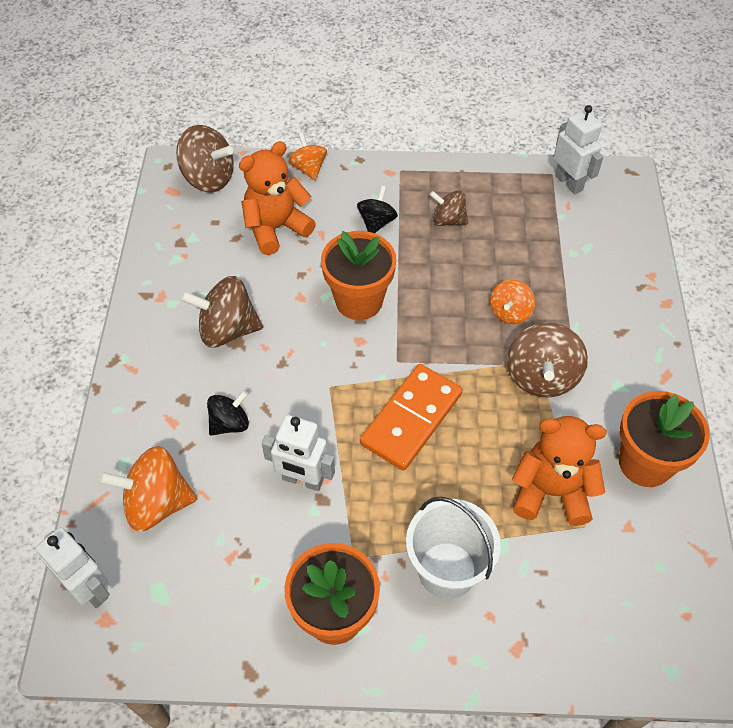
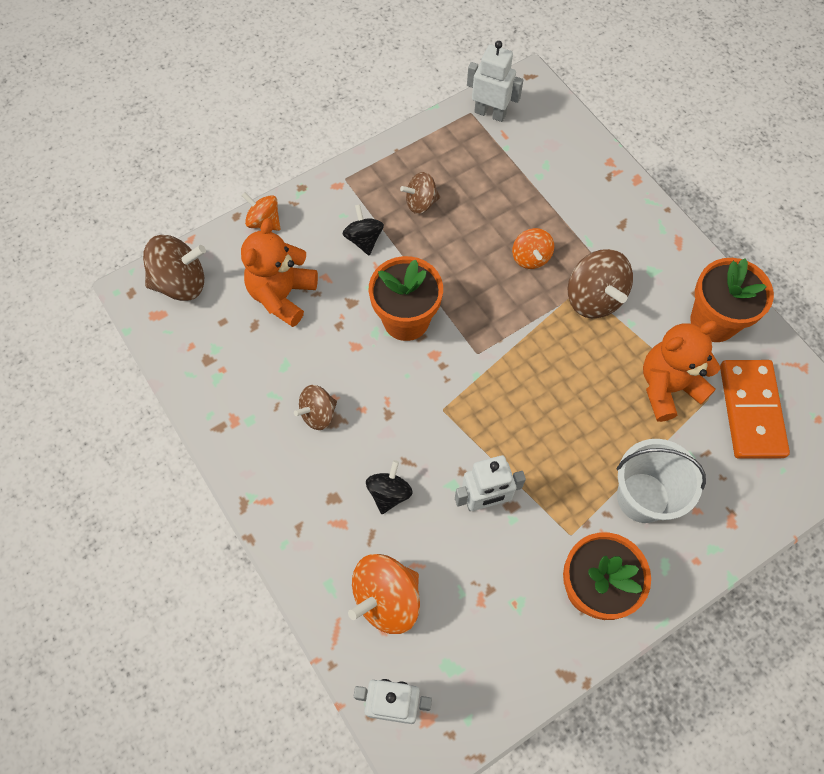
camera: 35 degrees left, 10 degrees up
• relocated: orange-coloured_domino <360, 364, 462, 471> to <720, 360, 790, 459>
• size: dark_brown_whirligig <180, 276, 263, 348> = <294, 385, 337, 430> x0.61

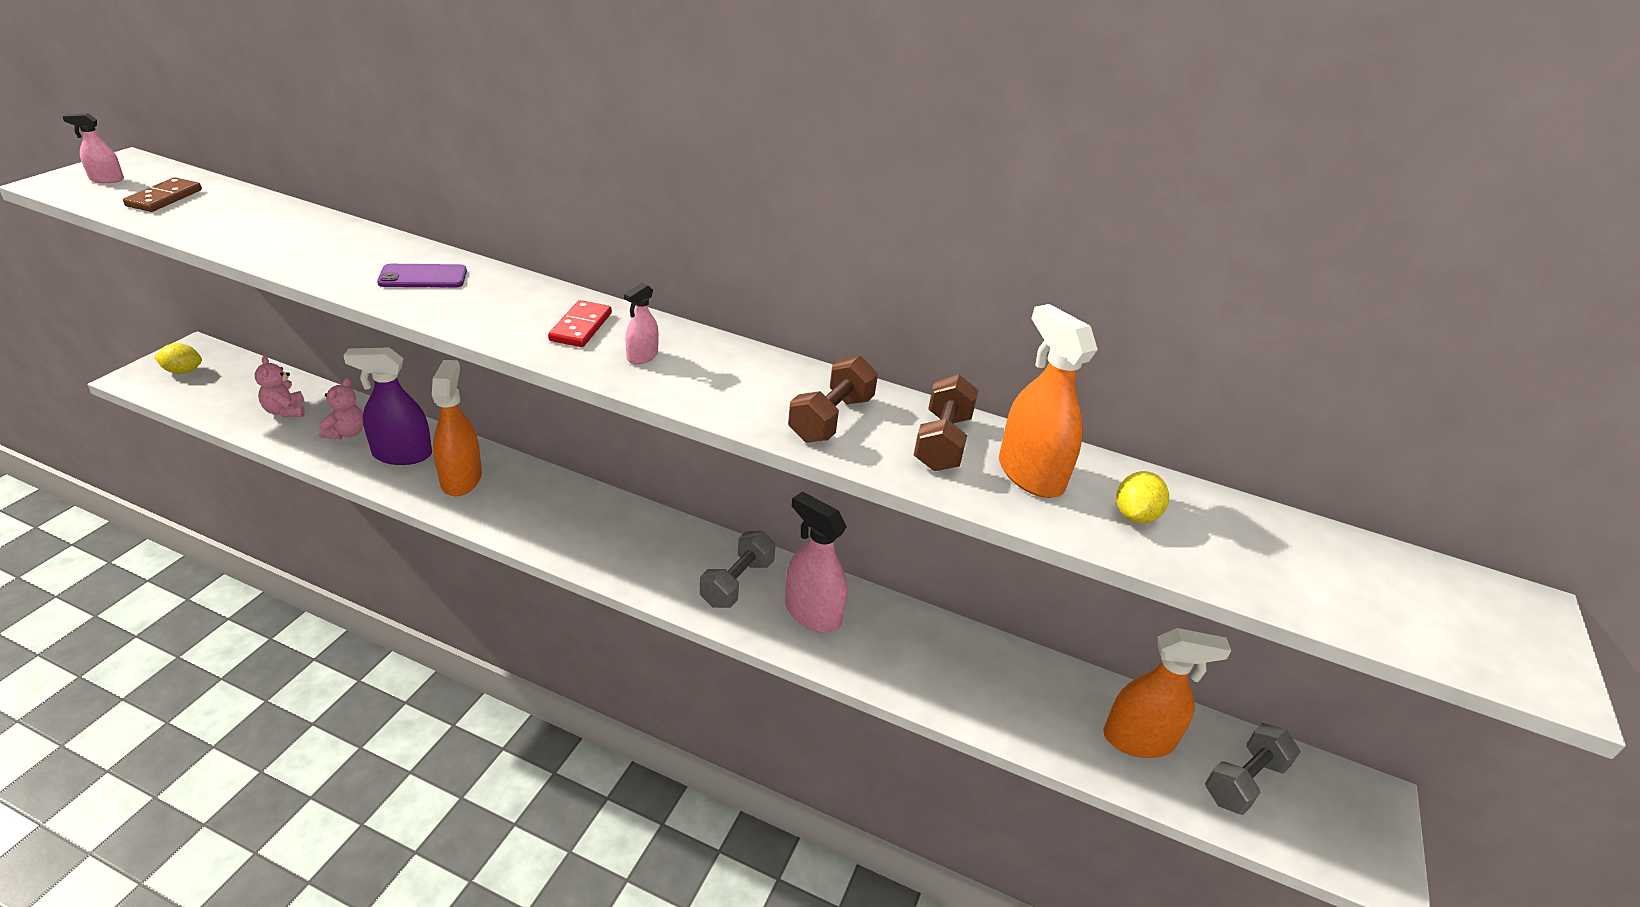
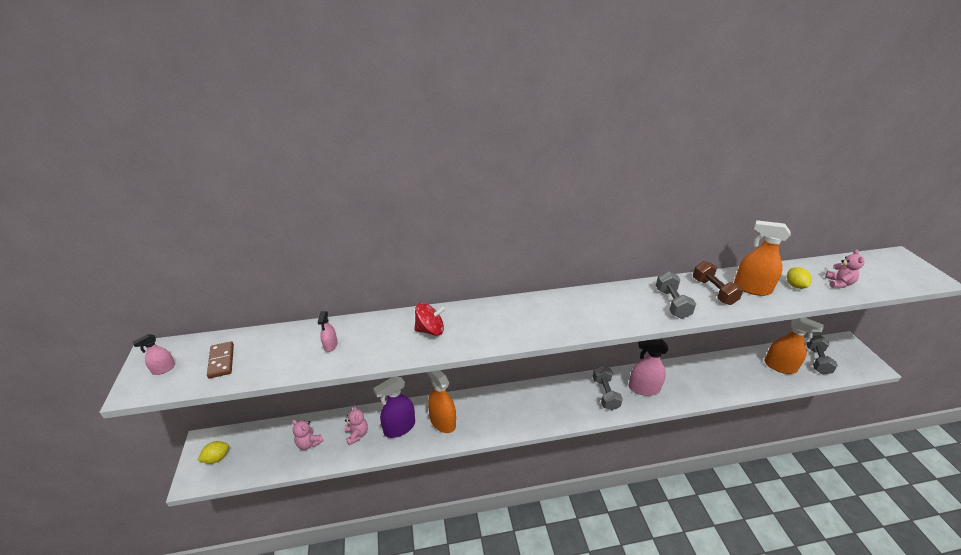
camera: 30 degrees left, 0 degrees up
• missing: crimson_domino <548, 300, 612, 347>
• appeared: pink_teddy_bear <825, 249, 865, 288>
• relocated: pink_spray_cleaner <624, 283, 659, 364> to <318, 311, 338, 352>
• exchanged: purple_smartphone <377, 264, 467, 288> to crimson_whirligig <414, 303, 446, 336>
• colour: dark_brown_free_weight <788, 356, 878, 443> to ash-grey_free_weight <655, 271, 696, 319>
• spun: orange-coloured_spray_cleaner <1103, 628, 1231, 758> = <764, 318, 824, 374> 60 degrees clockwise

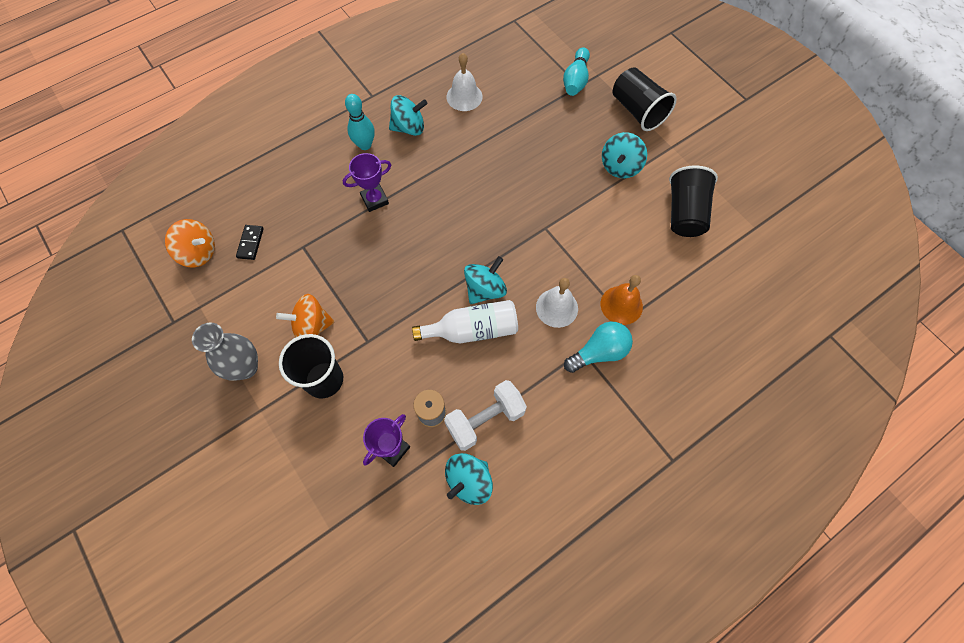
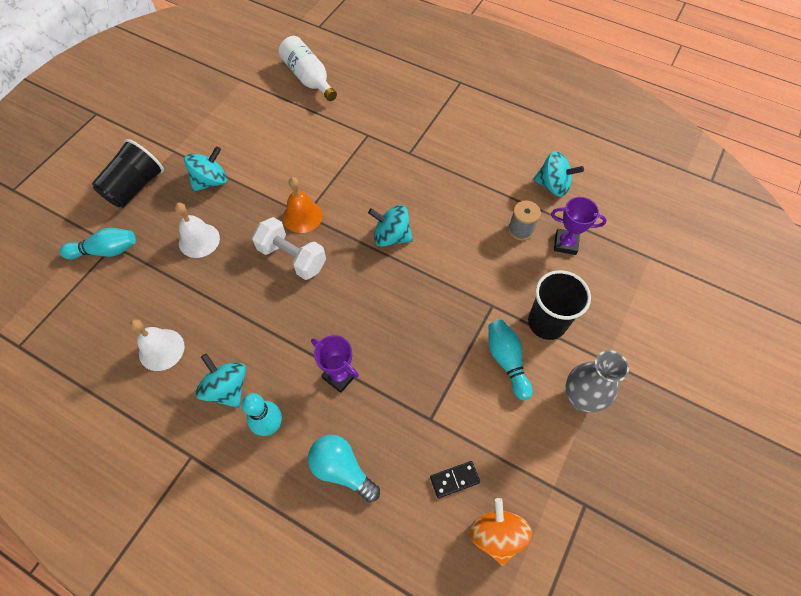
camera: 115 degrees left, 5 degrees down
• missing: ebony_cup <669, 166, 718, 237>
• relocated: white_drink_bottle <412, 300, 518, 344> to <279, 36, 337, 101>
• relocated: white_free_weight <444, 380, 527, 451> to <252, 217, 326, 280>
• relocated: white_school_bell <536, 278, 578, 328> to <175, 203, 220, 258>
• relocated: aqua_lightbulb <564, 322, 633, 373> to <308, 435, 380, 503>
• relocated: orange-coloured_school_bell <601, 275, 643, 325> to <283, 177, 323, 233>
• exchanged: orange-coloured_whirligig <276, 294, 334, 338> to aqua_bowling_pin <489, 320, 533, 400>
• spun: aqua_whirligig <602, 132, 647, 178> = <184, 146, 227, 192> 45 degrees counterclockwise

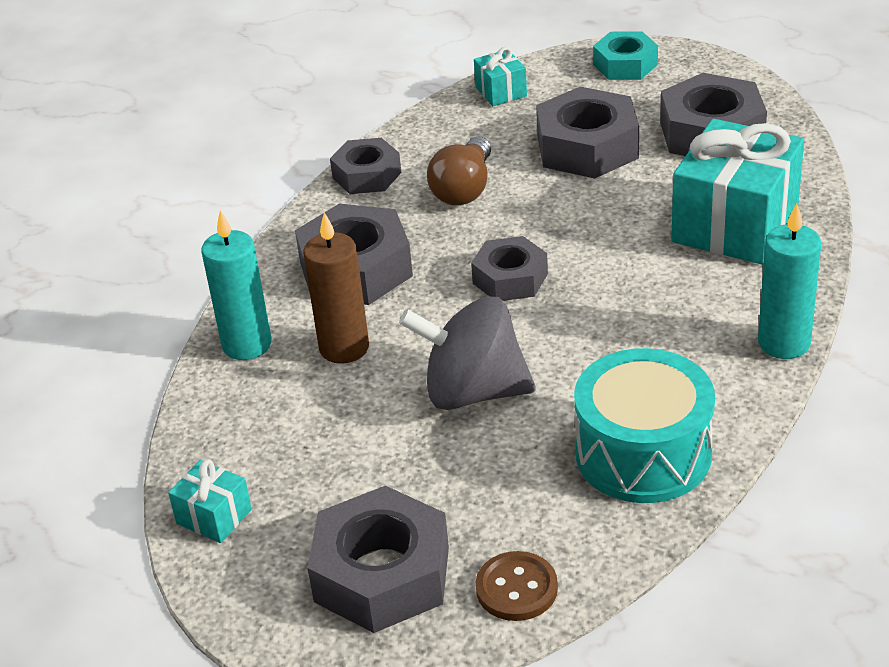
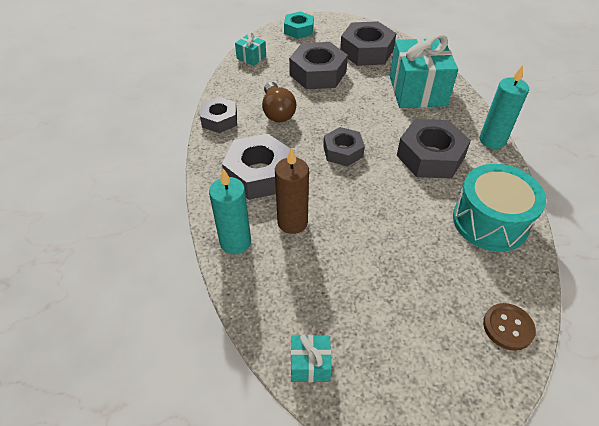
camera: 35 degrees left, 10 degrees up
• missing: ash-grey_whirligig <399, 296, 536, 410>
• relocated: ash-grey_nut <307, 486, 449, 633> to <397, 119, 471, 179>

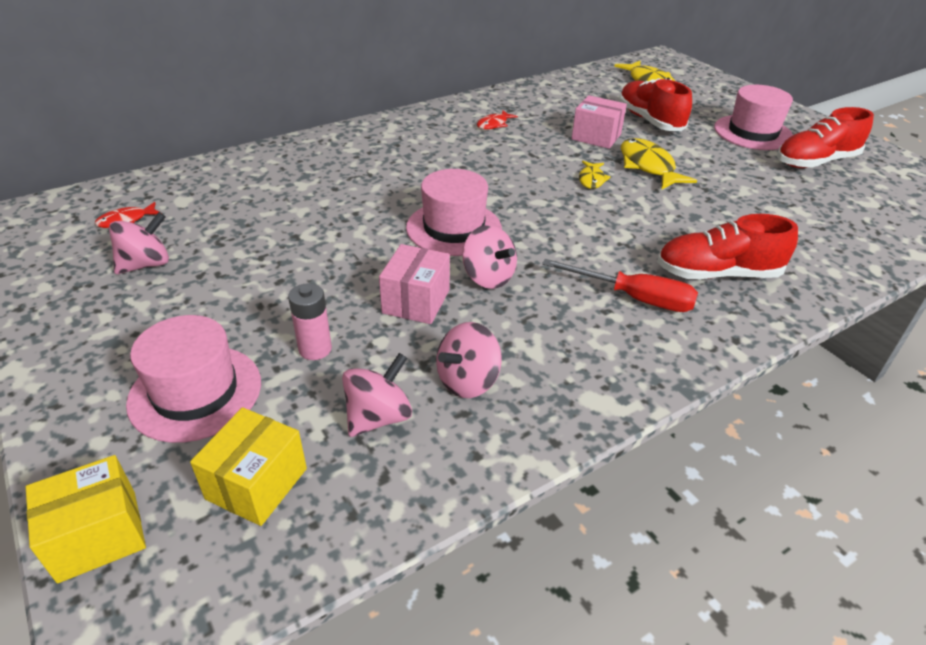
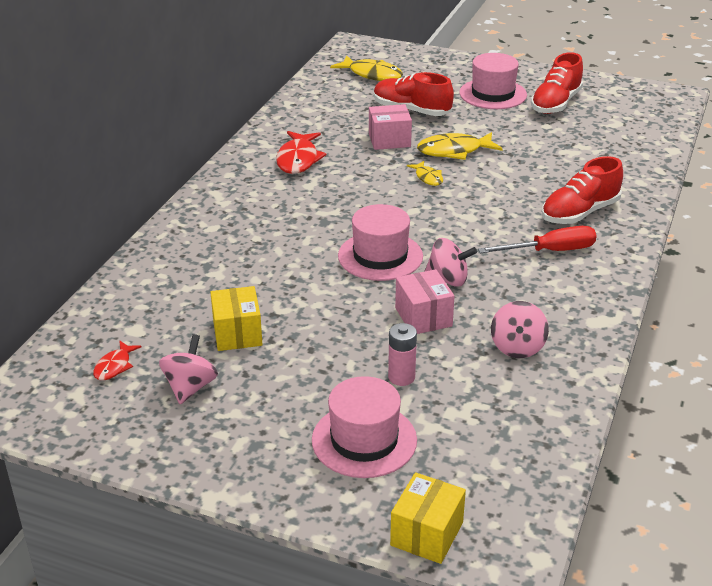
camera: 35 degrees left, 5 degrees down
• missing: pink_whirligig <342, 353, 412, 437>
• relocated: yellow_box <190, 407, 307, 526> to <210, 286, 263, 351>
• spun: yellow_fish <621, 138, 697, 189> = <417, 132, 503, 160> 45 degrees counterclockwise
• size: crimson_fish <477, 110, 518, 130> = <276, 131, 326, 174> x1.79

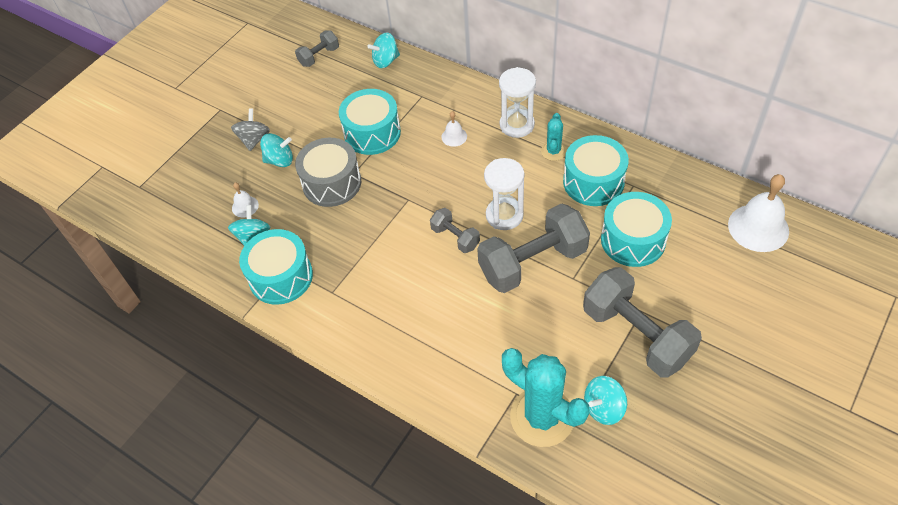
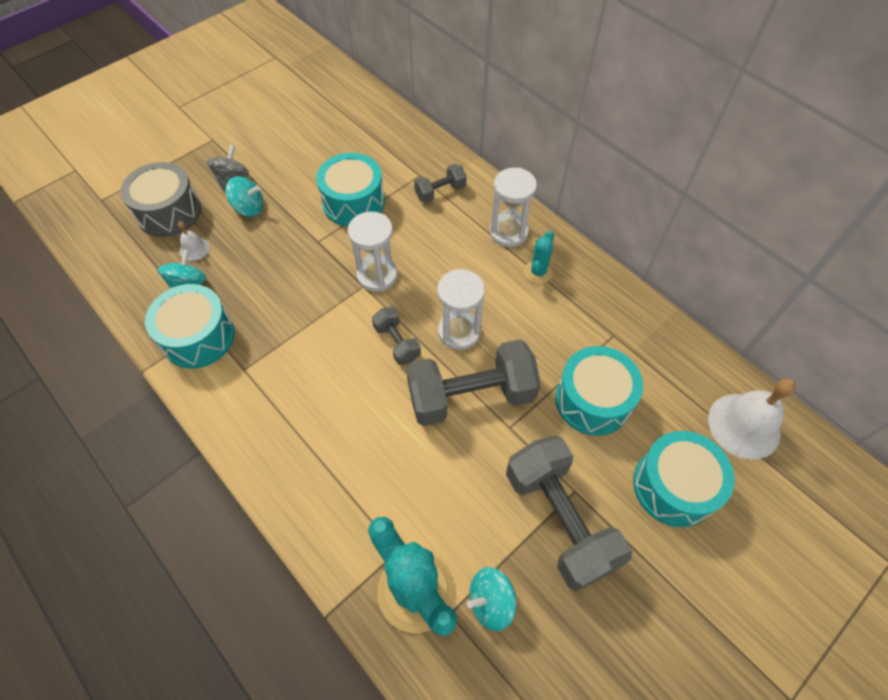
camera: 10 degrees right, 5 degrees up
• missing: aqua_whirligig <368, 33, 400, 68>
• missing: white_school_bell <441, 111, 467, 147>
• appeared: white_sand_timer <348, 212, 398, 292>
• relocated: ash-grey_free_weight <295, 31, 339, 67> to <414, 163, 467, 203>
• relocated: ash-grey_drum <295, 138, 361, 207> to <120, 162, 201, 237>
• relocated: aqua_drum <563, 135, 629, 206> to <633, 431, 735, 527>

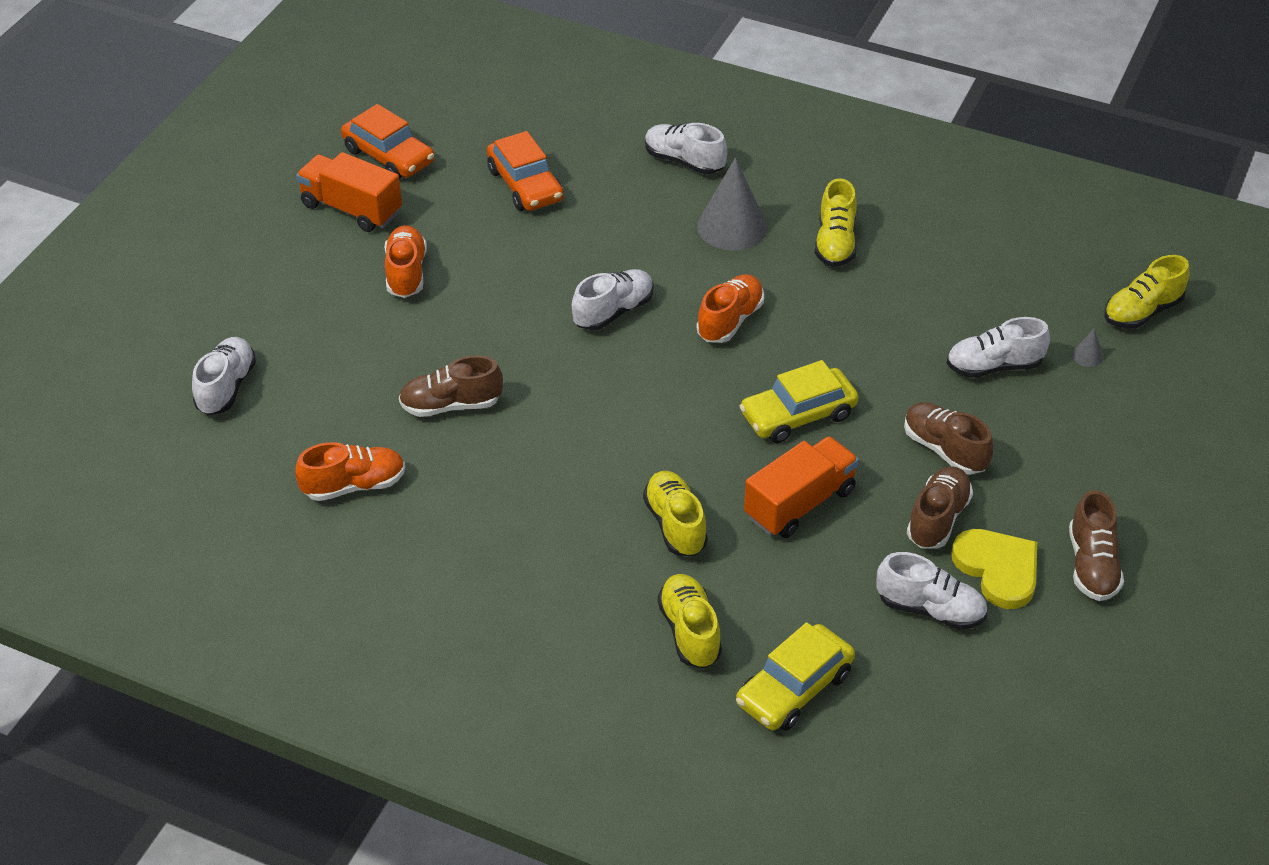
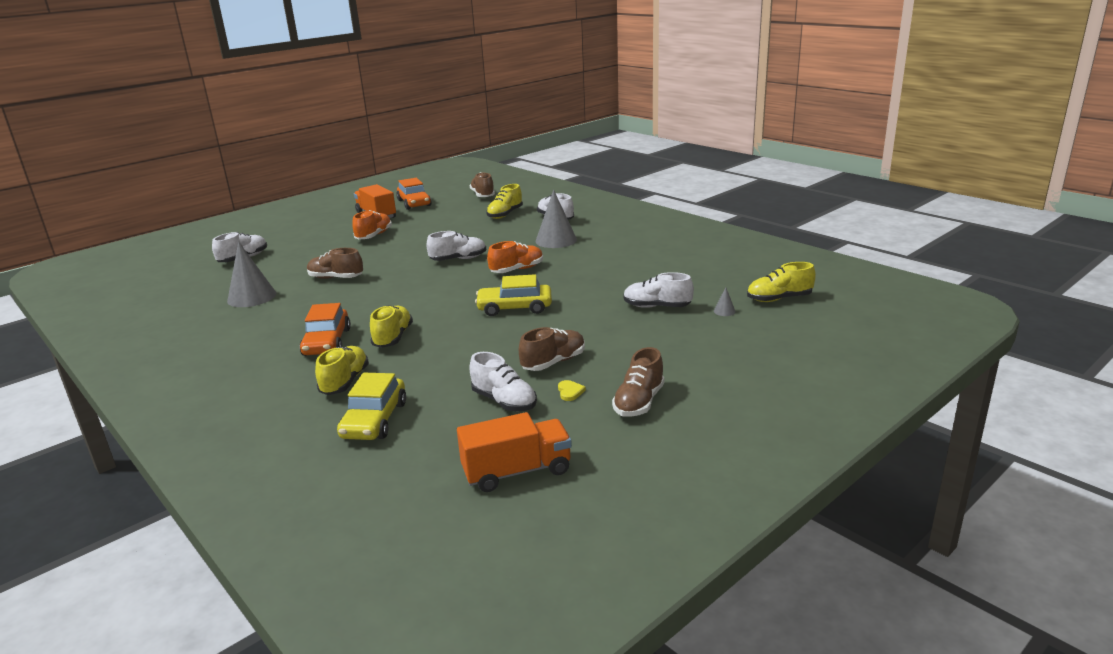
camera: 25 degrees right, 20 degrees down
• relocated: orange-coloured_automobile <487, 131, 564, 211> to <299, 303, 351, 356>
• relocated: orange-coloured_lorry <744, 436, 859, 538> to <457, 412, 572, 492>
• relocated: yellow_lace-up_shoe <814, 178, 857, 267> to <486, 184, 523, 219>
• relocated: dark_brown_lace-up_shoe <904, 402, 994, 475> to <470, 172, 495, 197>
• exchanged: orange-coloured_lace-up_shoe <295, 442, 405, 501> to ash-grey_cone <227, 242, 276, 307>
• spun: yellow_automobile <736, 622, 855, 731> = <337, 373, 406, 440> 60 degrees counterclockwise
• size: yellow_heart <952, 529, 1037, 609> = <558, 380, 586, 401> x0.44

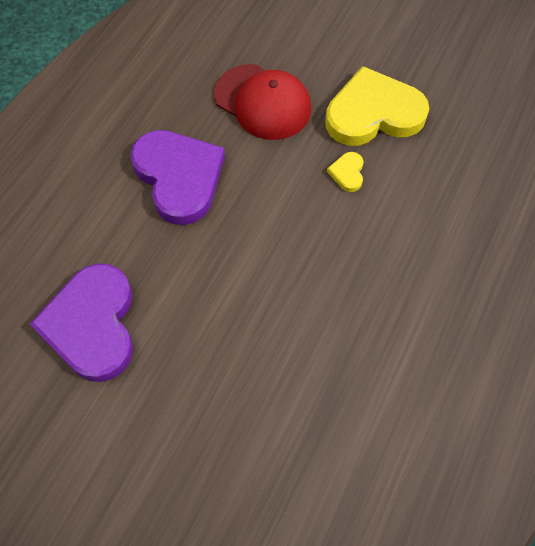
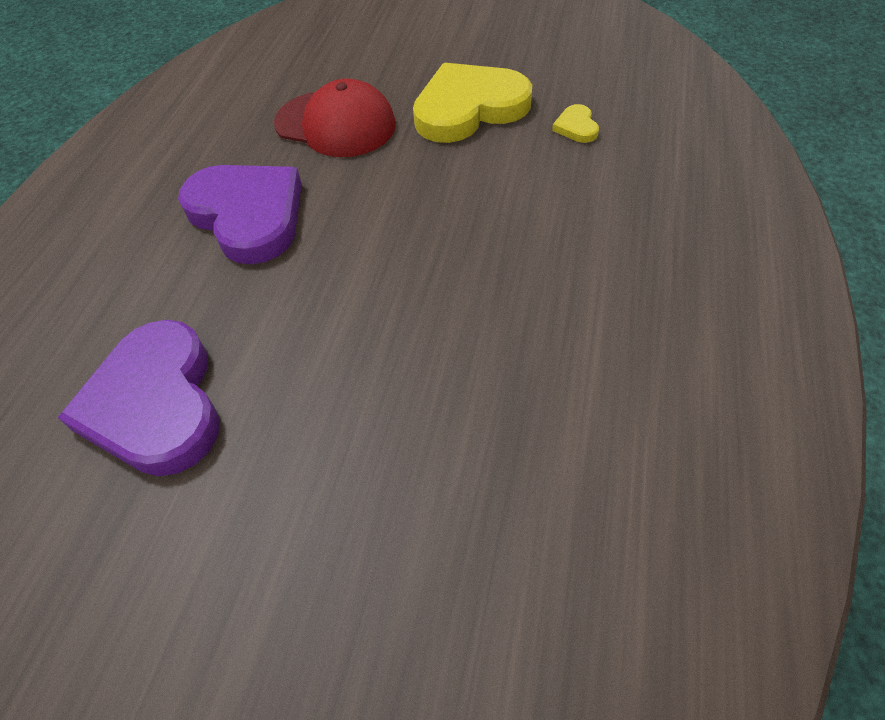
camera: 10 degrees left, 10 degrees down
• relocated: yellow_heart <327, 152, 364, 192> to <552, 104, 599, 143>

